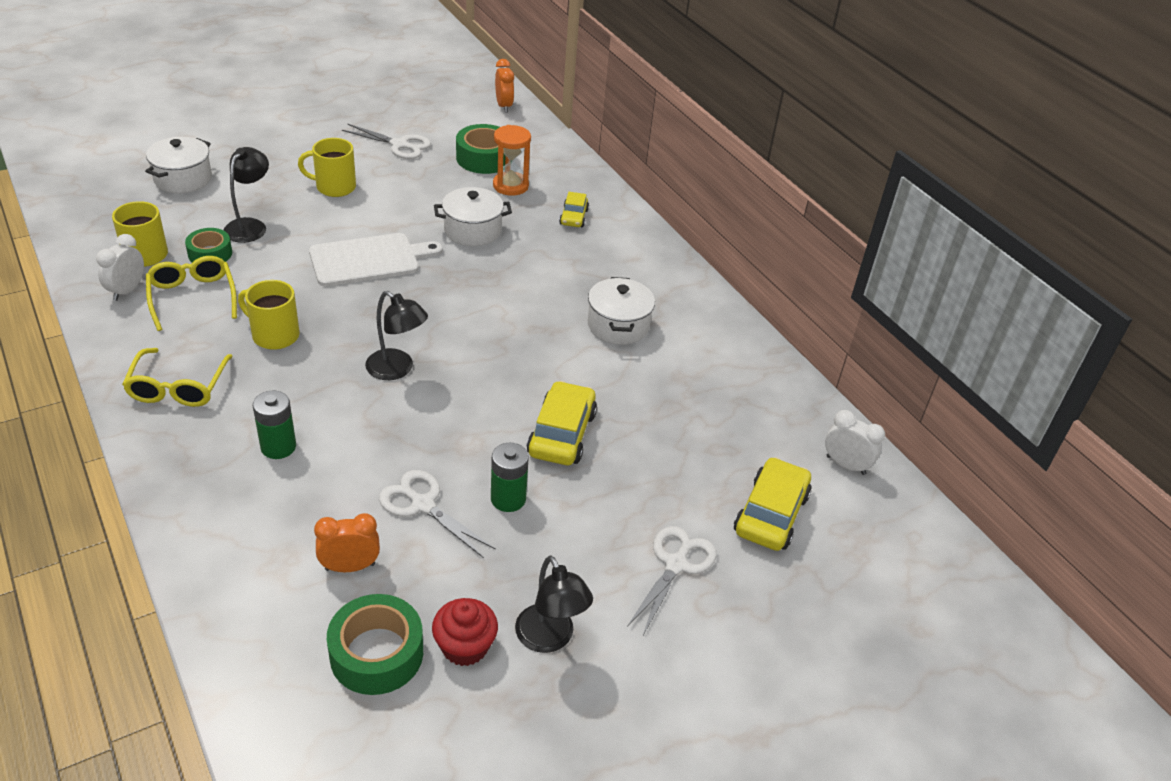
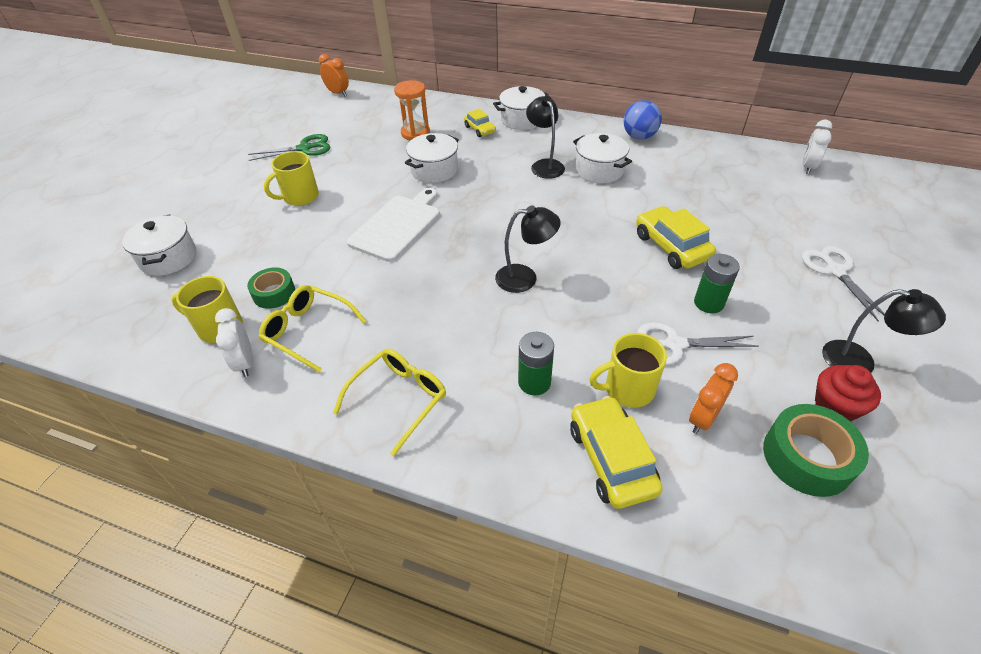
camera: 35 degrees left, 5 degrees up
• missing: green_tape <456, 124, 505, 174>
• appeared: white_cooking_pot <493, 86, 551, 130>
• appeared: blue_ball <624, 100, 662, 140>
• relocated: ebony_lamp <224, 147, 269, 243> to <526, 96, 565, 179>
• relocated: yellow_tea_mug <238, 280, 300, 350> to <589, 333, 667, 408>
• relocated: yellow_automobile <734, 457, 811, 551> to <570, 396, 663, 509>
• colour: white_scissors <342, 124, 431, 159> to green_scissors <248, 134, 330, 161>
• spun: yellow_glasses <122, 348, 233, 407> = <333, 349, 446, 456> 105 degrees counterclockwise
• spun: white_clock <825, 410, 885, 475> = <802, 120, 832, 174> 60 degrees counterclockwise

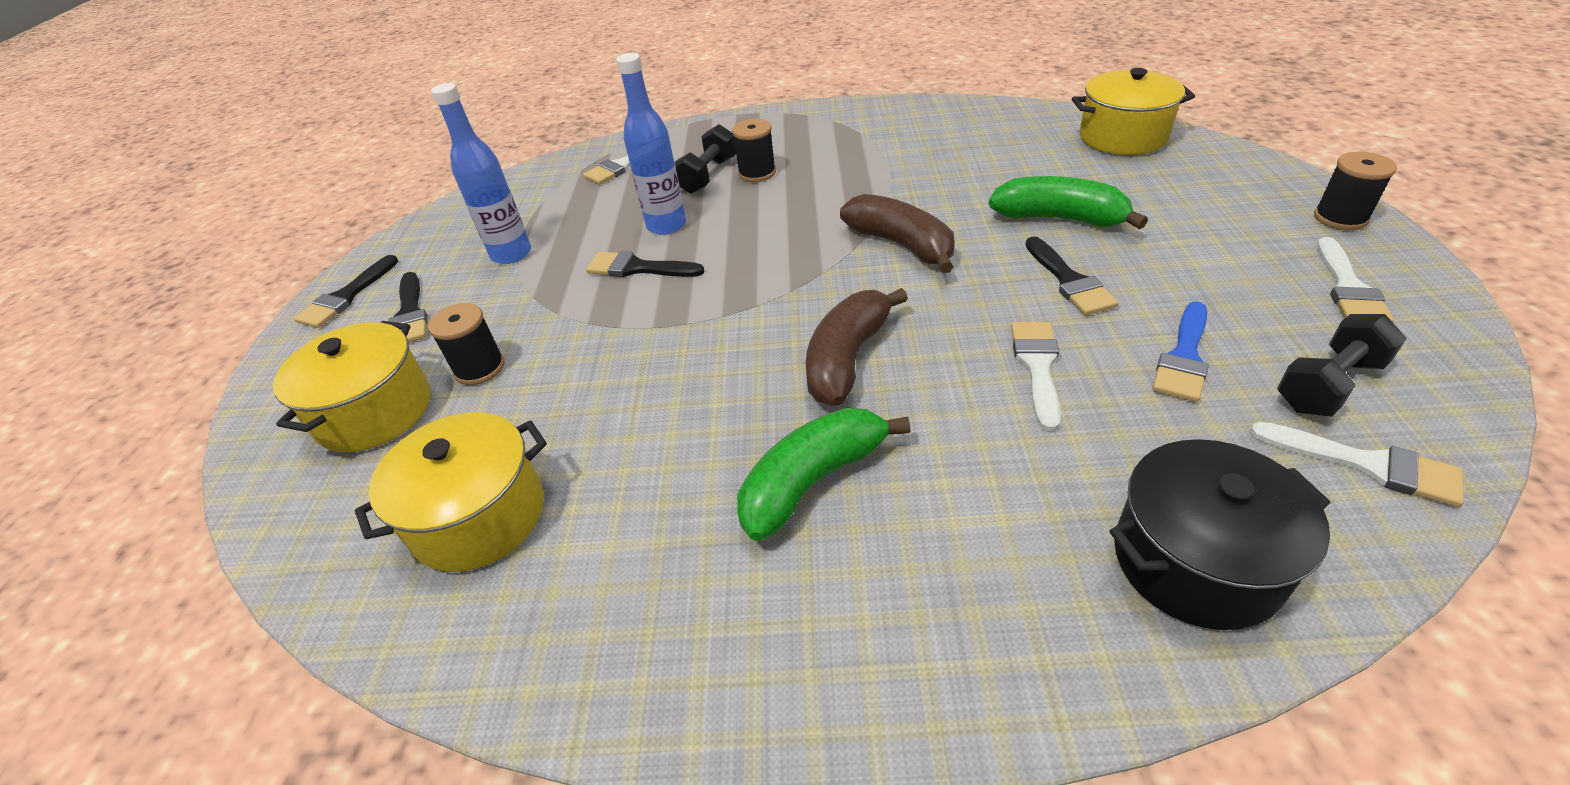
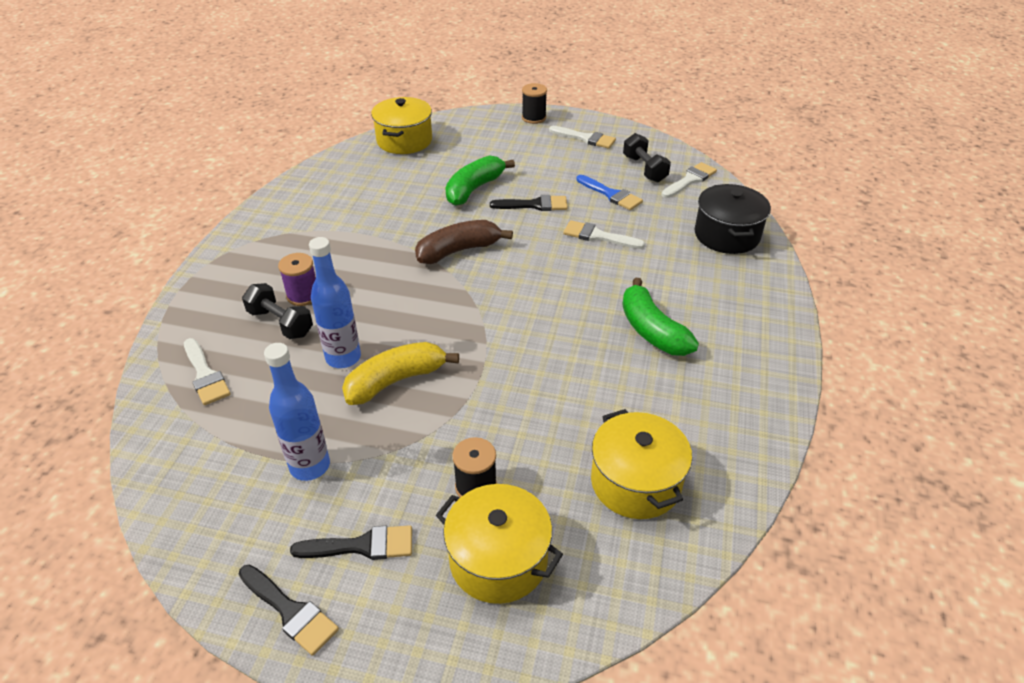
camera: 80 degrees left, 0 degrees up
• missing: dark_brown_toy_banana <806, 288, 908, 406>
• exchanged: ebony_brush <586, 251, 704, 277> to yellow_toy_banana <342, 342, 459, 405>
• colour: ebony_spool <732, 119, 776, 182> to purple_spool <278, 253, 316, 306>

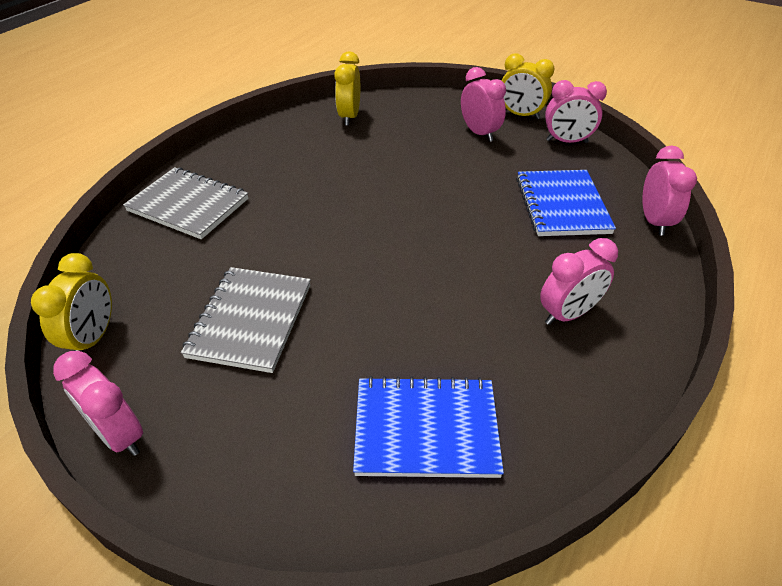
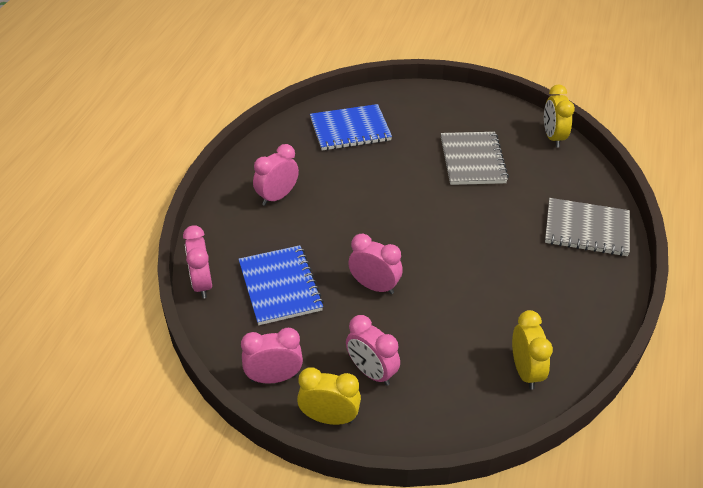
camera: 165 degrees right, 0 degrees up
• relocated: pink_clock <53, 351, 143, 456> to <348, 234, 403, 294>

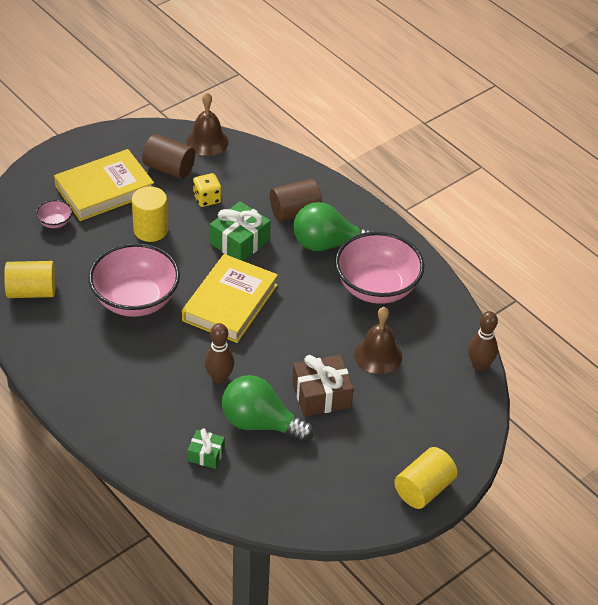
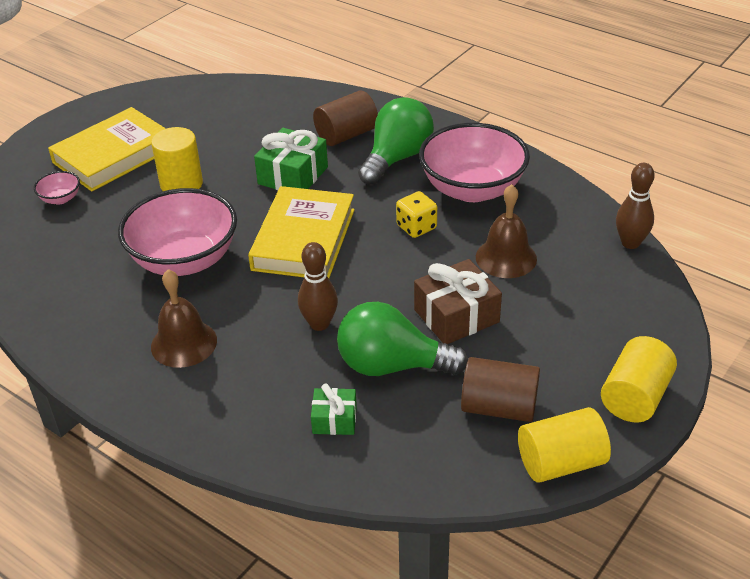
camera: 10 degrees left, 5 degrees down
• relocated: yellow_solid_cylinder <4, 261, 56, 298> to <518, 407, 611, 483>
• relocated: dark_brown_solid_cylinder <142, 134, 195, 179> to <461, 357, 540, 422>
• relocated: dark_brown_school_bell <186, 93, 229, 156> to <151, 269, 217, 368>
• relocated: yellow_game_die <193, 173, 221, 207> to <396, 191, 437, 238>
• spun: green_lightbulb <293, 202, 374, 251> = <358, 97, 434, 185> 135 degrees clockwise

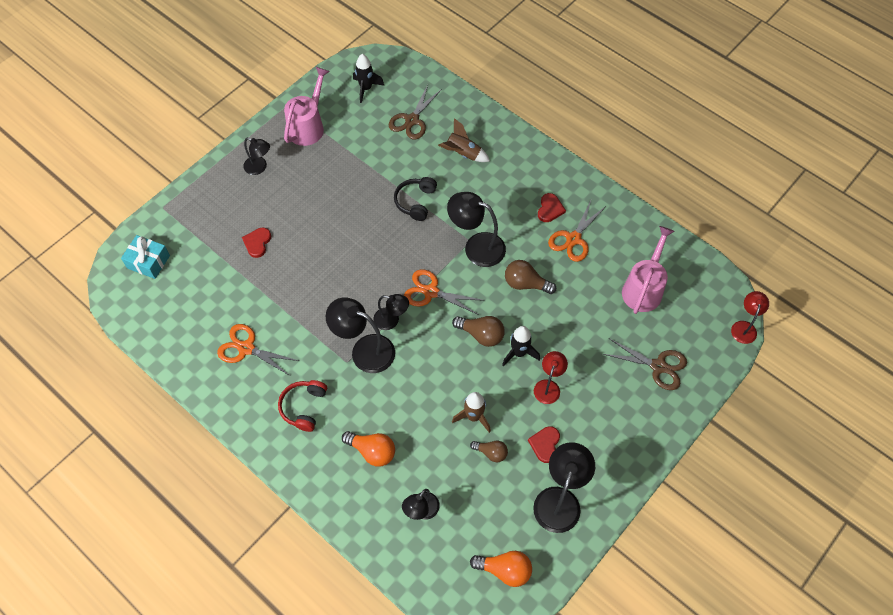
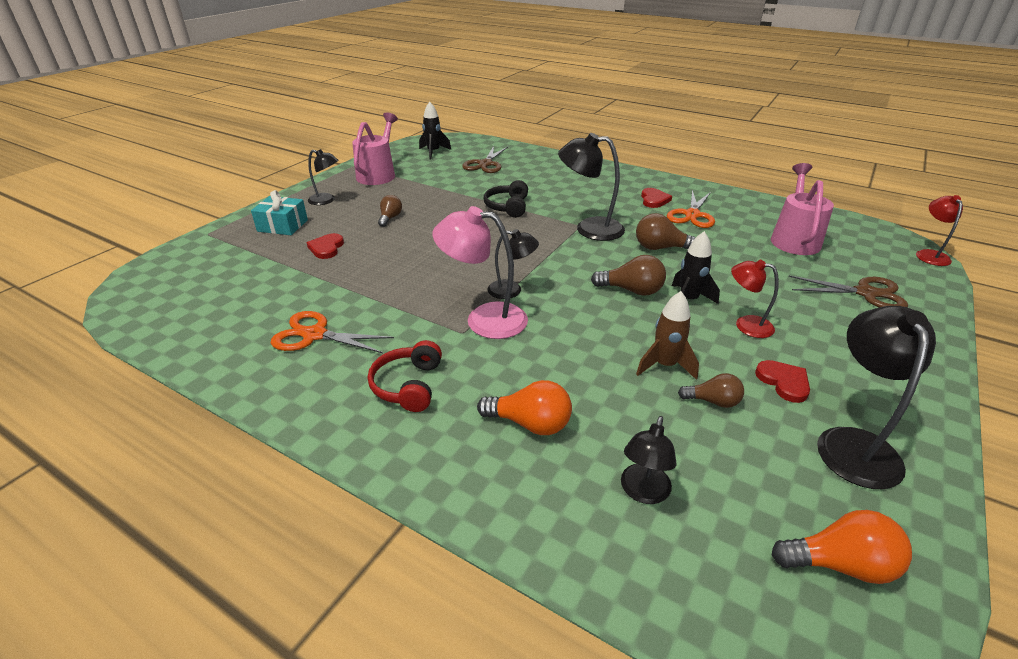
camera: 10 degrees left, 25 degrees down
• missing: orange-coloured_scissors <404, 269, 485, 315>
• missing: dark_brown_spaceship <438, 118, 490, 162>
• appeared: dark_brown_lightbulb <378, 195, 402, 227>
• relocated: aqua_present <121, 235, 170, 279> to <251, 190, 308, 235>
• colour: ebony_lamp <326, 298, 395, 373> to pink_lamp <433, 206, 528, 339>
• spun: crimson_heart <528, 426, 560, 463> = <755, 360, 810, 403> 150 degrees clockwise
• spun: crimson_lamp <534, 351, 568, 404> = <731, 260, 779, 338> 75 degrees counterclockwise

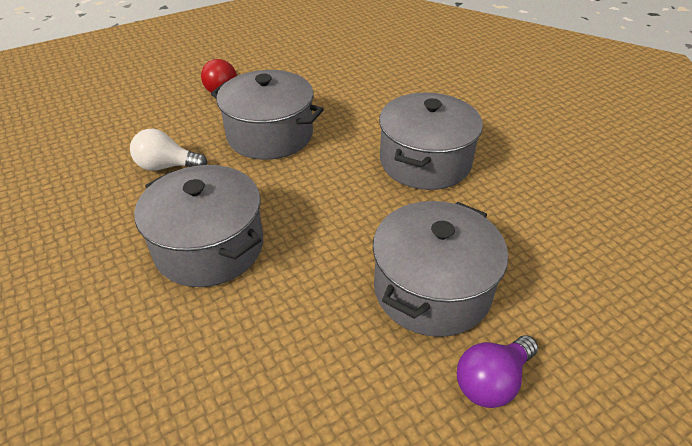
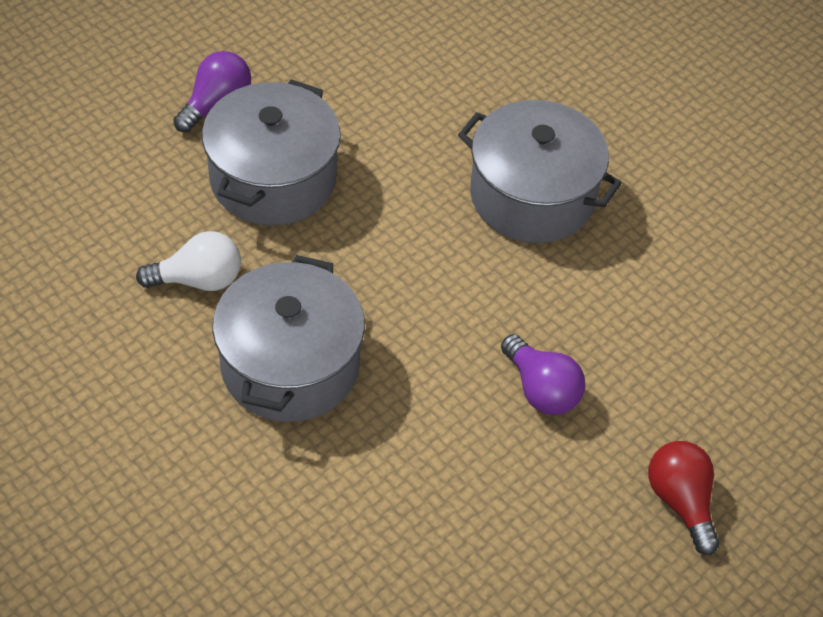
camera: 165 degrees right, 10 degrees up
• relocated: white_lightbulb <130, 129, 208, 171> to <136, 231, 241, 291>
• exchanged: ash-grey_cooking_pot <211, 70, 324, 160> to purple_lightbulb <501, 334, 585, 415>

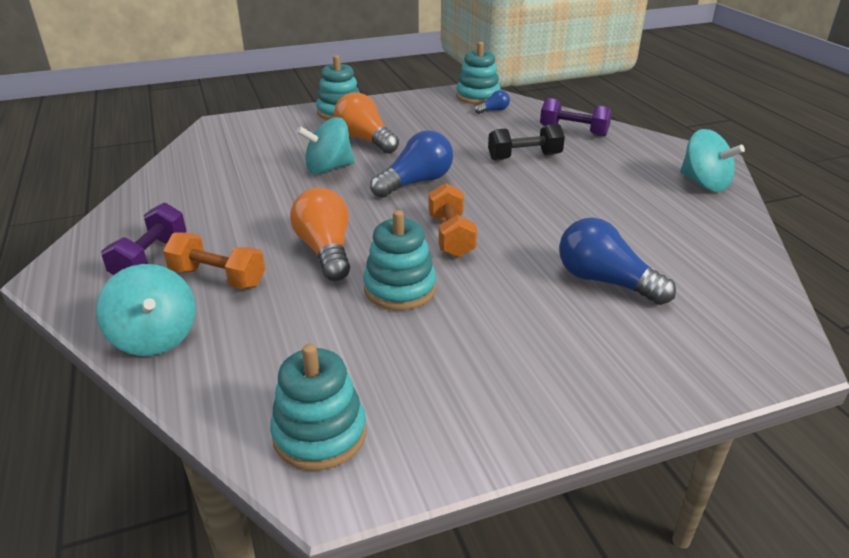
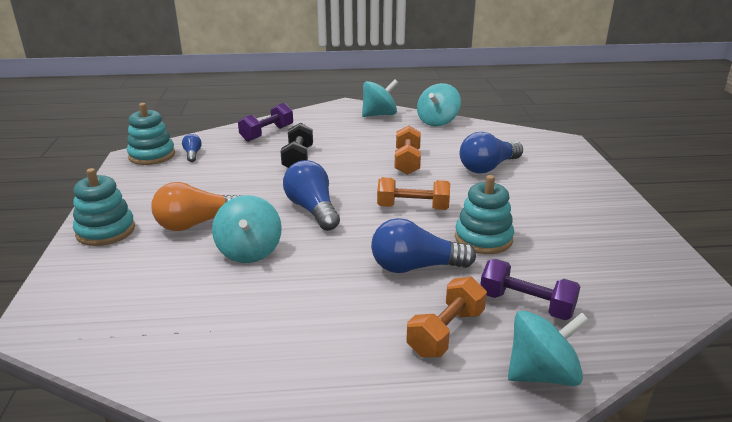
camera: 75 degrees left, 5 degrees down
• missing: aqua_stacking_toy <270, 344, 367, 470>
• appeared: orange-coloured_free_weight <394, 126, 421, 175>
• appeared: aqua_whirligig <417, 83, 461, 126>
• relocated: purple_free_weight <101, 203, 186, 275> to <480, 259, 581, 320>
• colour: orange-coloured_lightbulb <290, 188, 350, 281> to blue_lightbulb <371, 218, 476, 273>

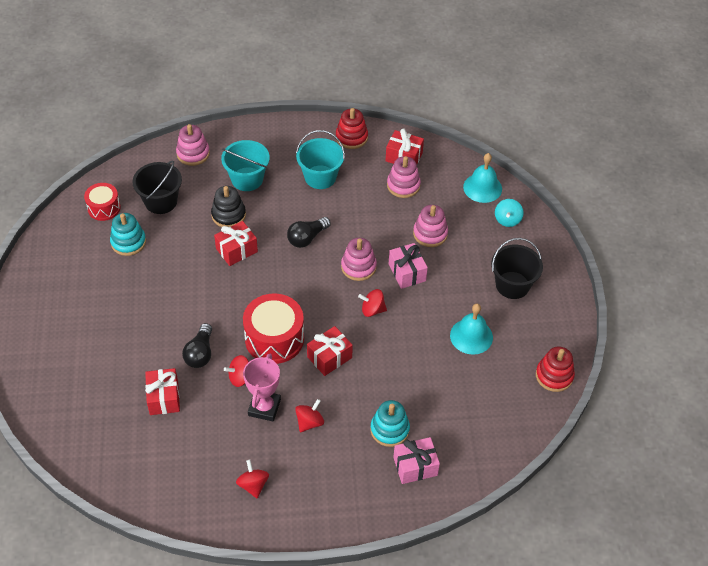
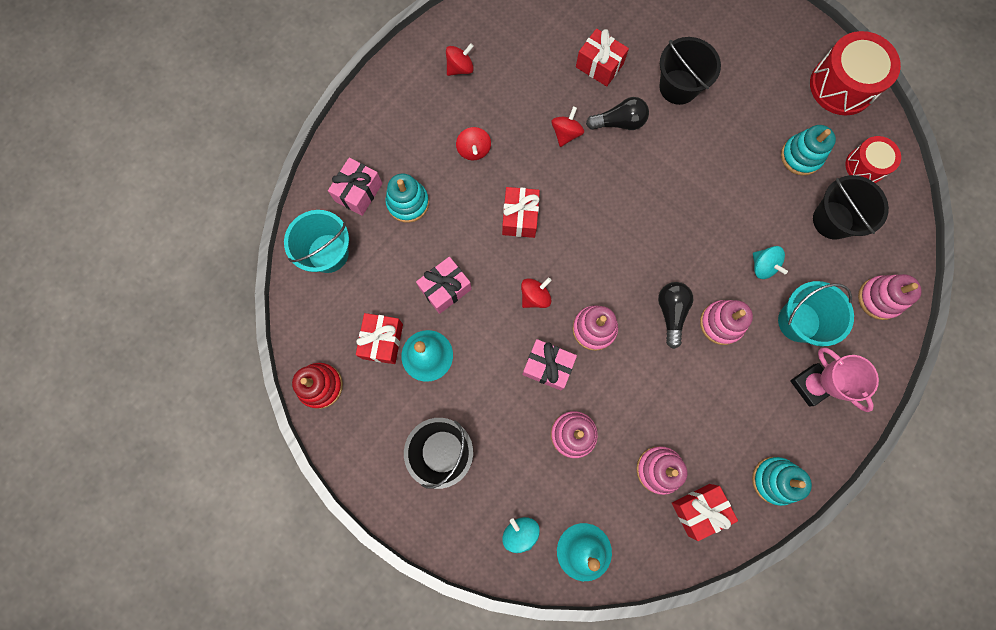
camera: 135 degrees right, 25 degrees up
• appeared: pink_present <416, 257, 472, 314>
• appeared: ebony_bucket <659, 37, 721, 105>
• appeared: pink_stacking_toy <700, 300, 753, 345>
• relocated: crimson_present <214, 221, 258, 266> to <356, 313, 403, 364>
• relocated: crimson_drum <243, 293, 304, 364> to <810, 31, 901, 115>
• relocated: pink_award_cup <243, 354, 281, 422> to <790, 348, 879, 412>
• relocated: aqua_bucket <296, 130, 345, 189> to <284, 210, 349, 273>
• exchanged: ebony_stacking_toy <211, 186, 246, 227> to aqua_whirligig <753, 246, 788, 279>
• colour: crimson_stacking_toy <336, 108, 368, 149> to aqua_stacking_toy <752, 457, 812, 506>
• spun: ebony_lightbulb <182, 323, 212, 368> = <586, 97, 649, 130> 120 degrees clockwise
• spun: crimson_whirligig <236, 459, 269, 498> = <446, 43, 474, 76> 60 degrees counterclockwise

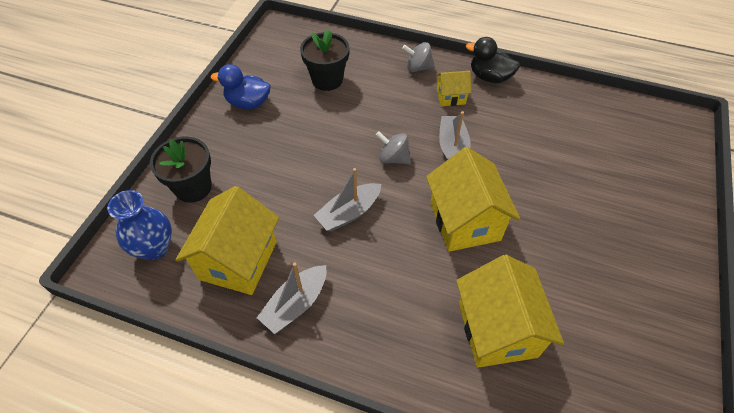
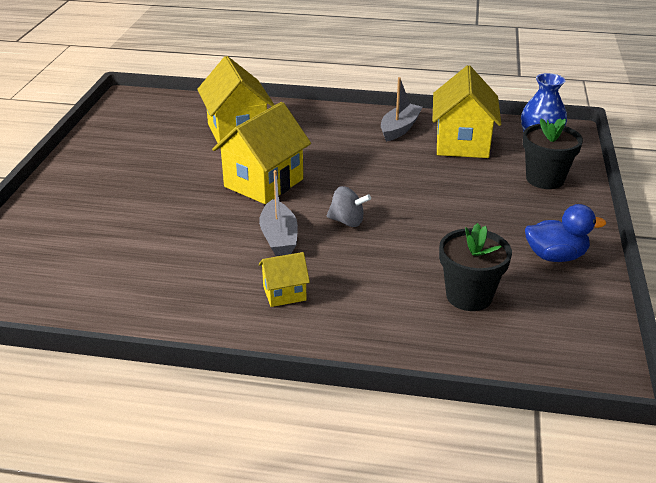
camera: 170 degrees right, 20 degrees down
• missing: ash-grey_sailboat <314, 168, 381, 232>
• missing: ash-grey_whirligig <402, 42, 435, 72>
• missing: ebony_duck <466, 37, 520, 83>
• spun: yellow_cottage <426, 147, 520, 252> = <212, 102, 311, 204> 60 degrees clockwise

